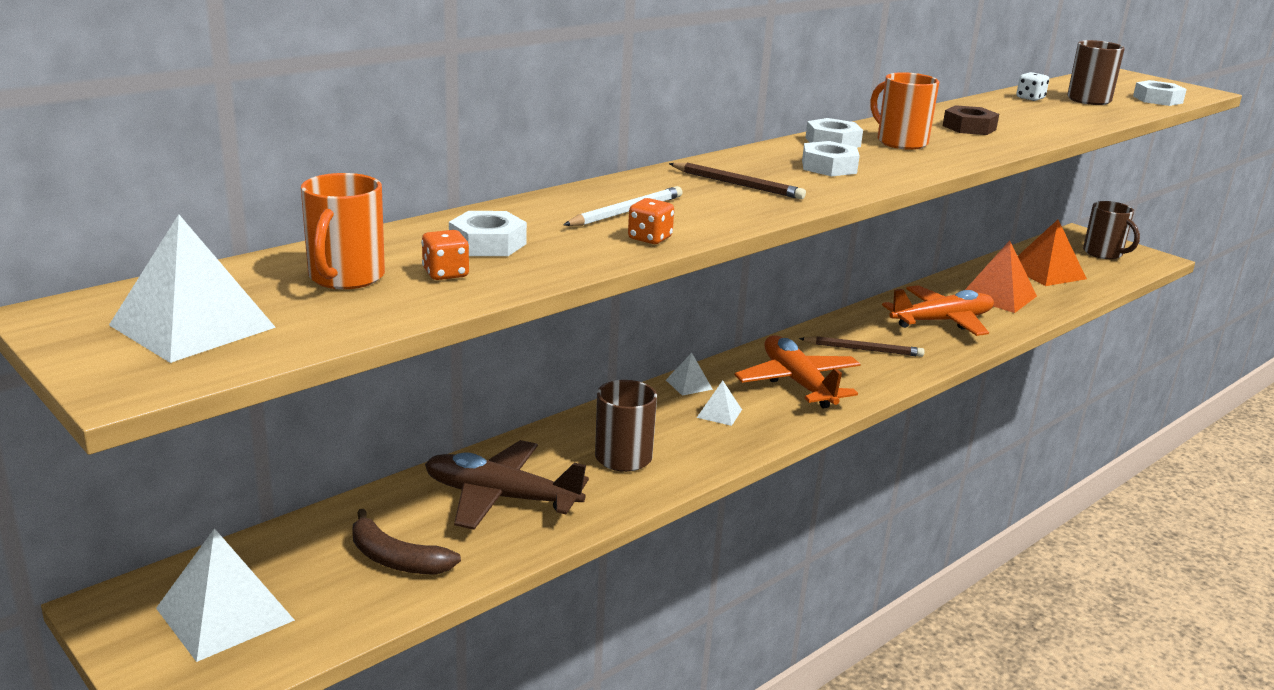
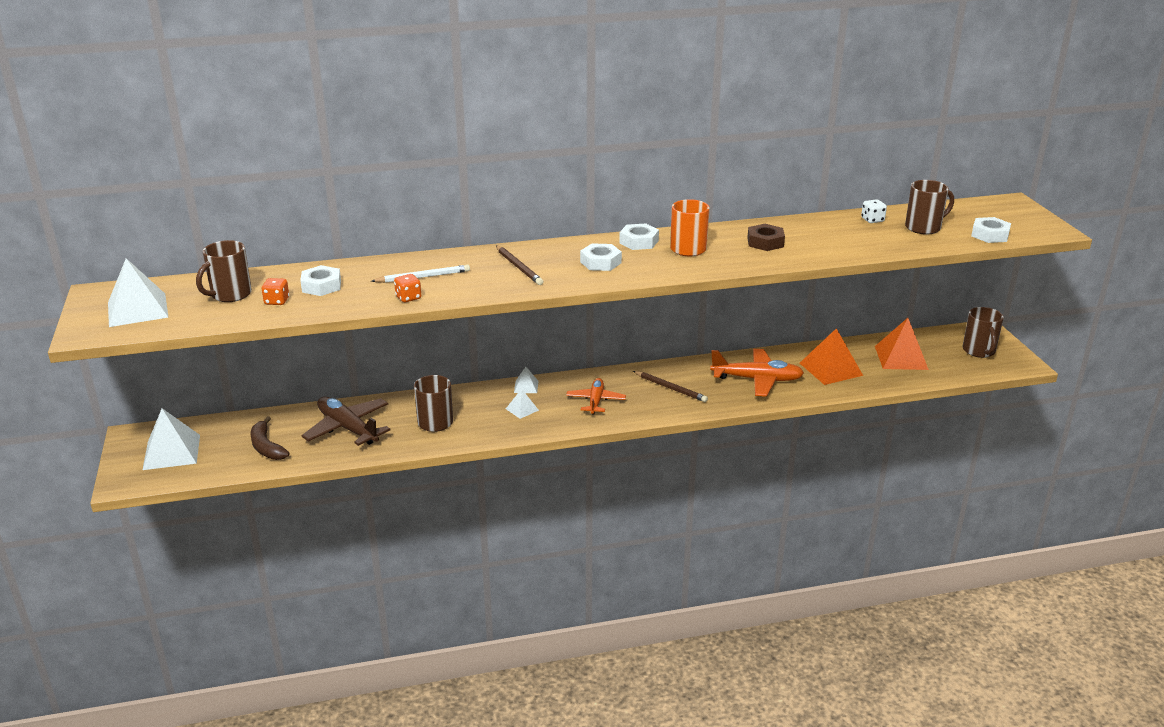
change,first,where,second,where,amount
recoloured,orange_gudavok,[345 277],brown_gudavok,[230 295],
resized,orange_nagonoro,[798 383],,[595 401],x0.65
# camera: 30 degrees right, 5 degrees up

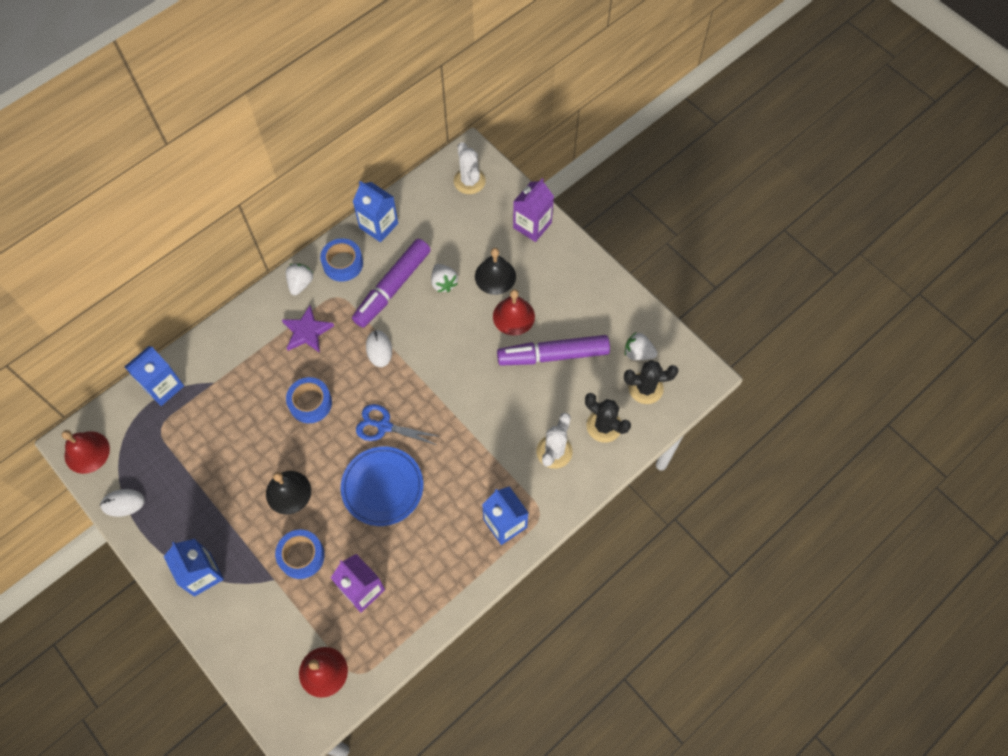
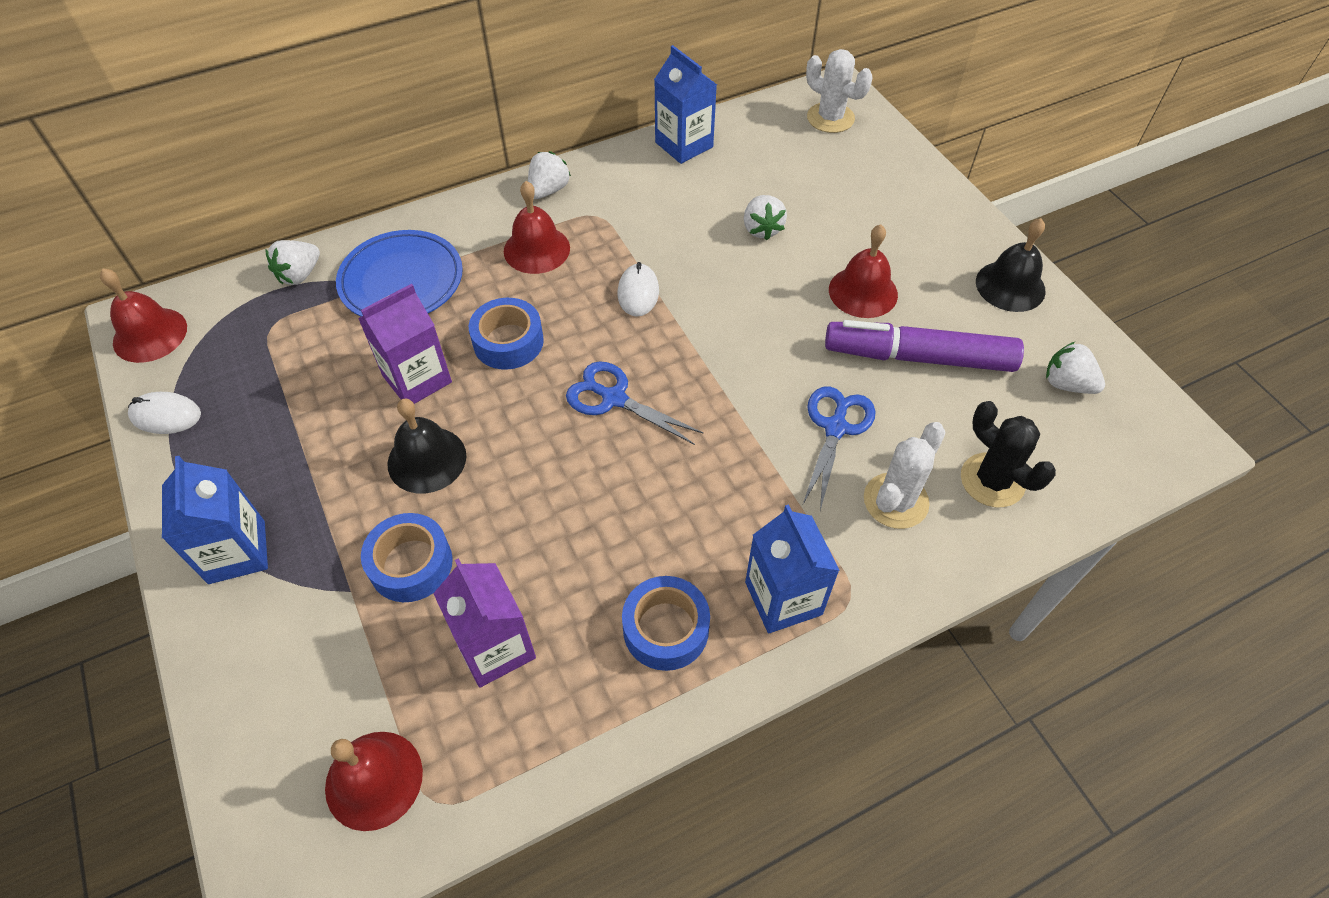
change,first,where,second,where,amount
replaced,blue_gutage,[163 386],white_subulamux,[299 275],
replaced,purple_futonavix,[307 332],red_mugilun,[536 249],
moved,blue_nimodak,[343 263],,[666 629],
moved,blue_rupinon,[382 487],,[401 281],
removed,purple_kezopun,[392 287],,,
turned,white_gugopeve,[469 181],,[830 118],45 degrees counterclockwise
moved,black_mugilun,[495 276],,[1010 286],
moved,purple_gutage,[532 225],,[417 379],
removed,black_gugopeve,[645 388],,,
added,,,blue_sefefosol,[835 428],
# camera: 15 degrees right, 10 degrees down

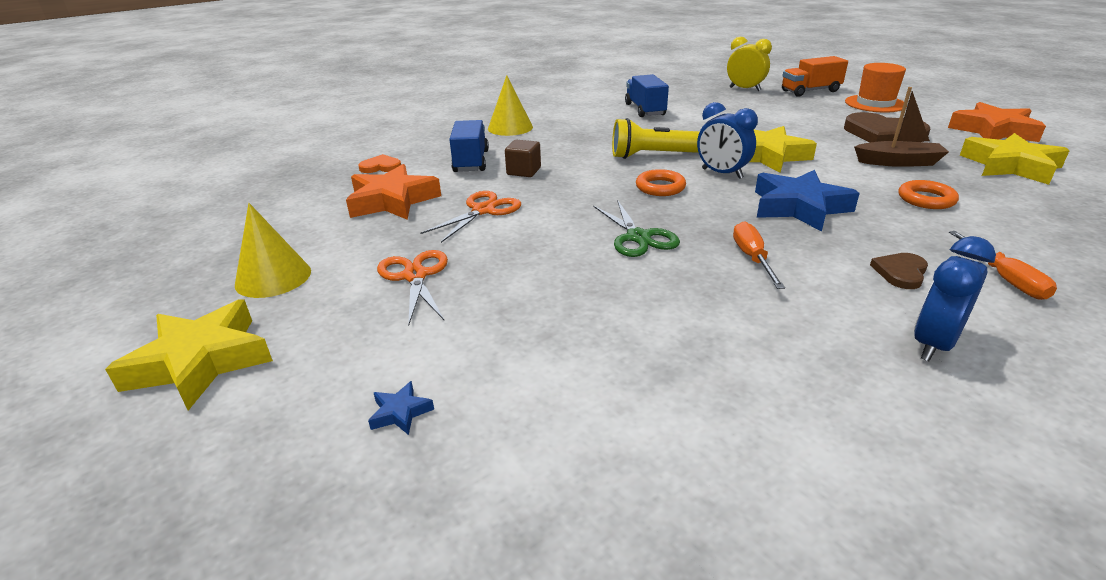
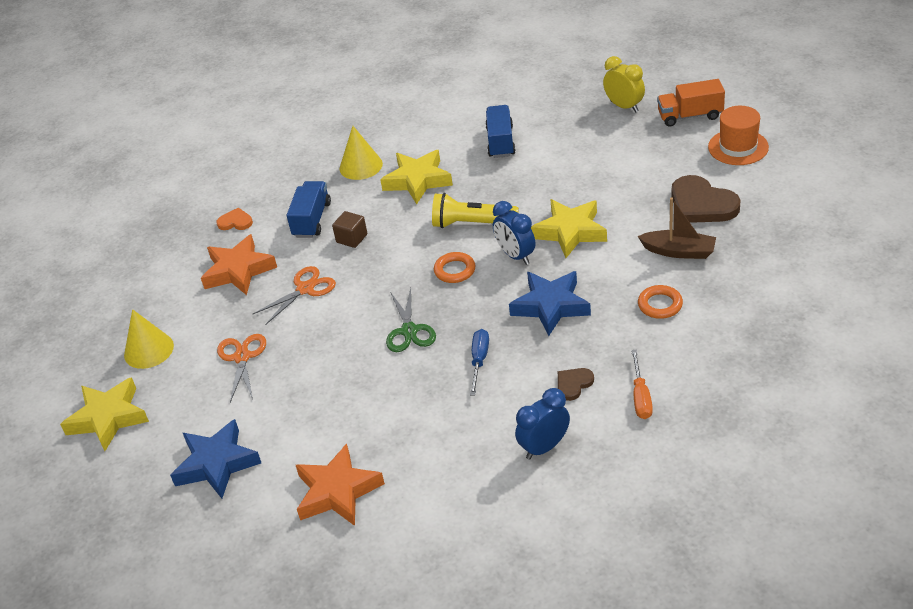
change,first,where,second,where,amount
resized,blue_futonavix,[400 412],,[216 464],x2.44
recoloured,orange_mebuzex,[752 258],blue_mebuzex,[479 360],
moved,orange_futonavix,[993 131],,[337 491],
moved,yellow_futonavix,[1010 166],,[417 181],
# camera: 15 degrees right, 10 degrees up

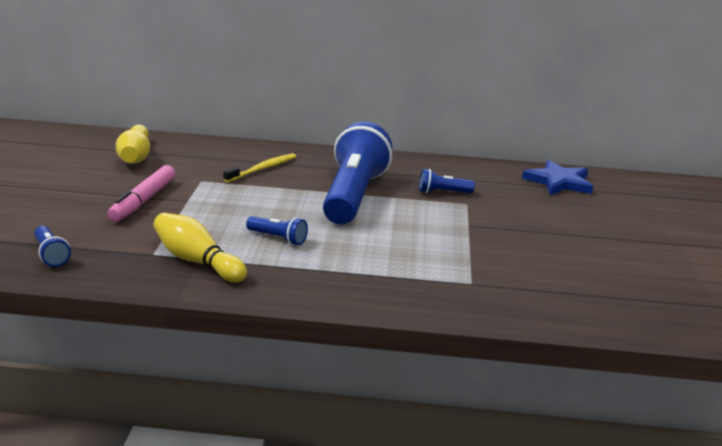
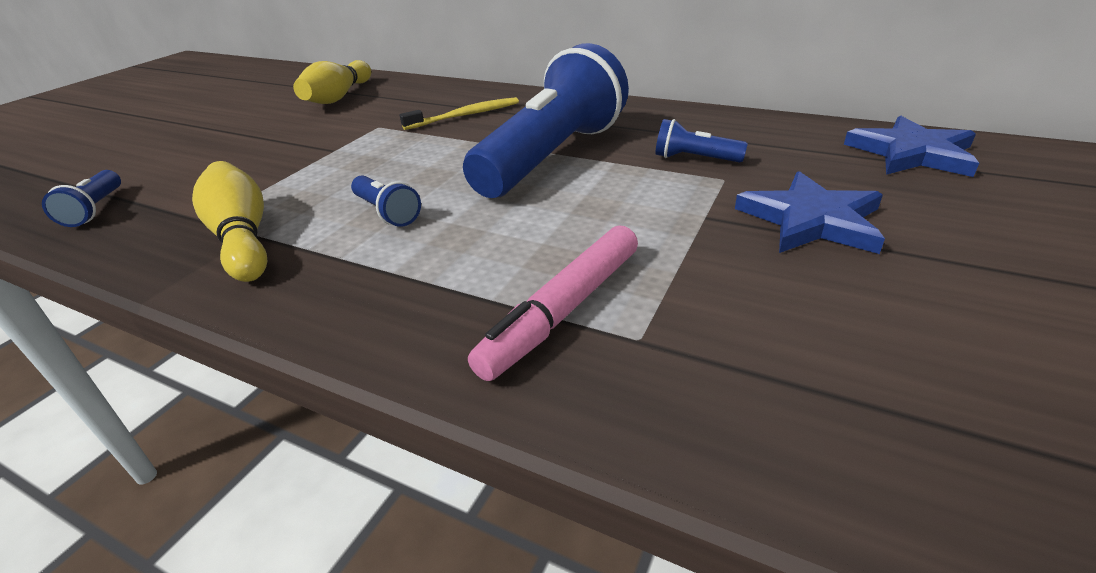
change,first,where,second,where,amount
moved,pink_kezopun,[143 201],,[563 310],
added,,,blue_futonavix,[811 220],
# camera: 25 degrees right, 10 degrees up

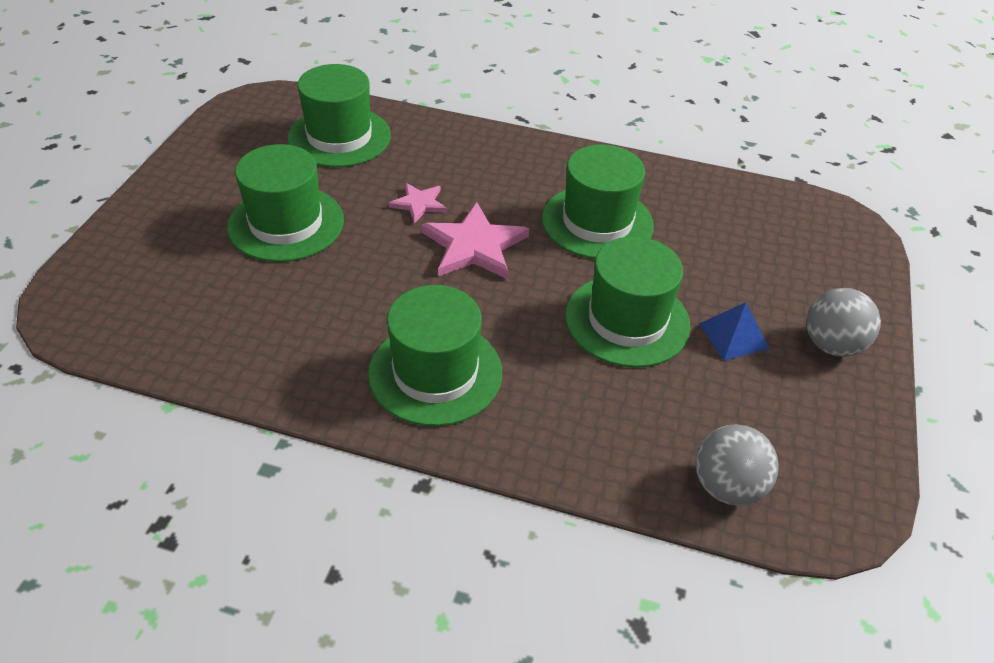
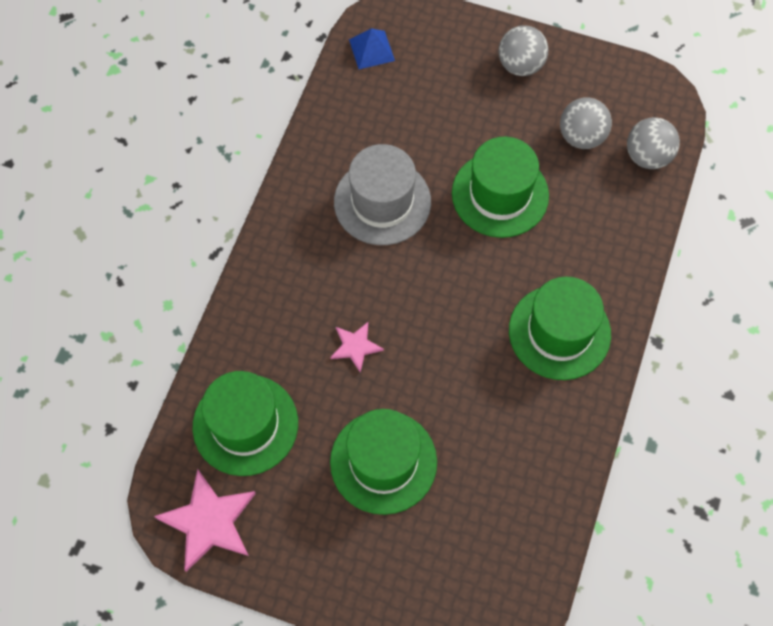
change,first,where,second,where,amount
moved,pink_futonavix,[474 246],,[209 521],
recoloured,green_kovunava,[597 222],grey_kovunava,[382 202],
moved,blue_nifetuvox,[734 336],,[371 50],
added,,,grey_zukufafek,[581 136],
# camera: 85 degrees left, 20 degrees up

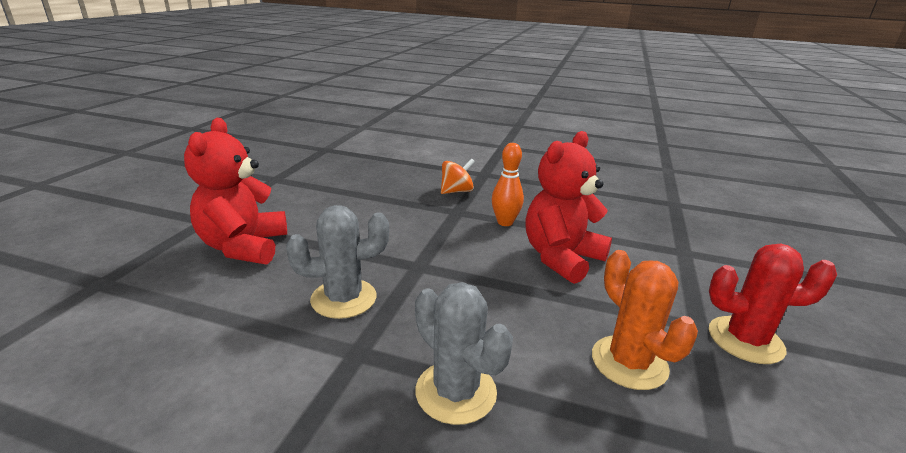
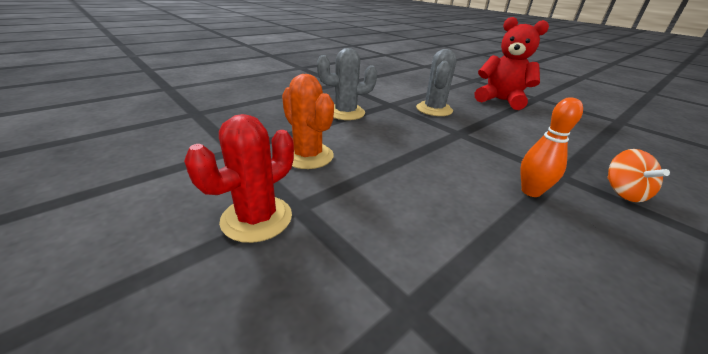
change,first,where,second,where,amount
removed,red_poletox,[561 258],,,
turned,orange_gugopeve,[629 362],,[308 156],45 degrees clockwise
# camera: 120 degrees right, 5 degrees up

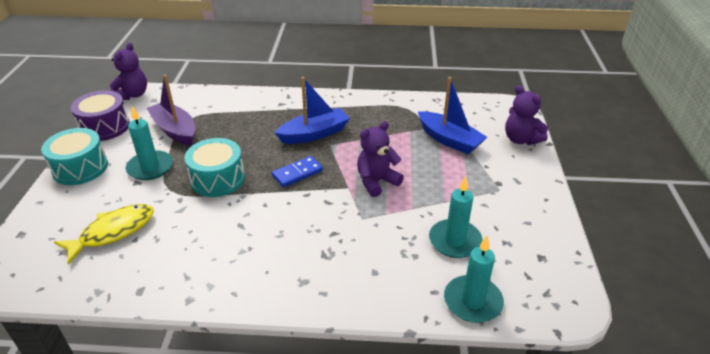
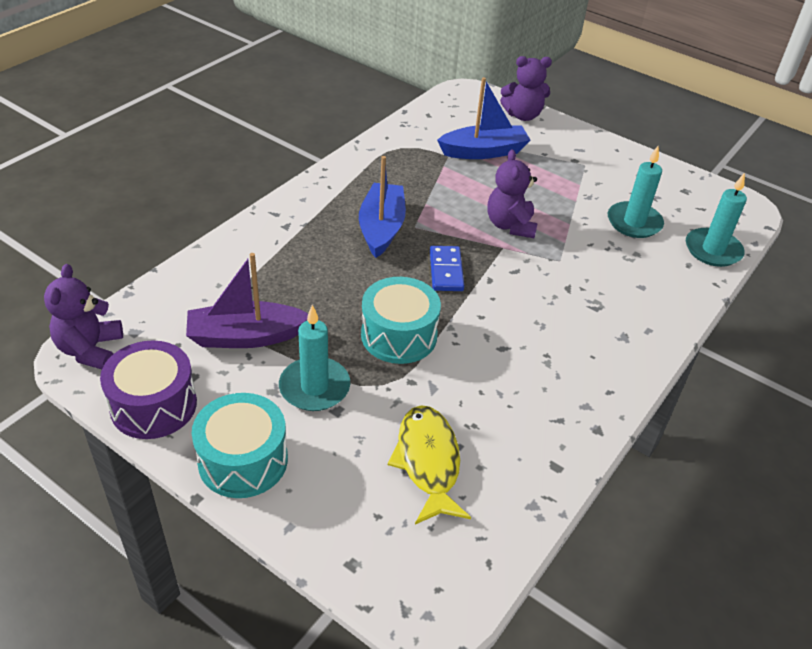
change,first,where,second,where,amount
turned,purple_poletox,[132 95],,[90 350],135 degrees counterclockwise
# camera: 60 degrees left, 5 degrees up

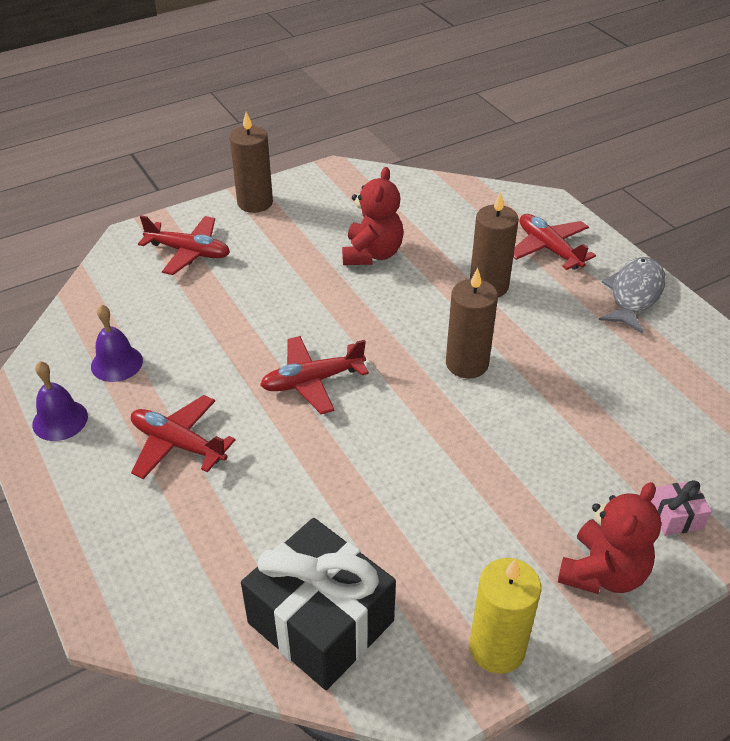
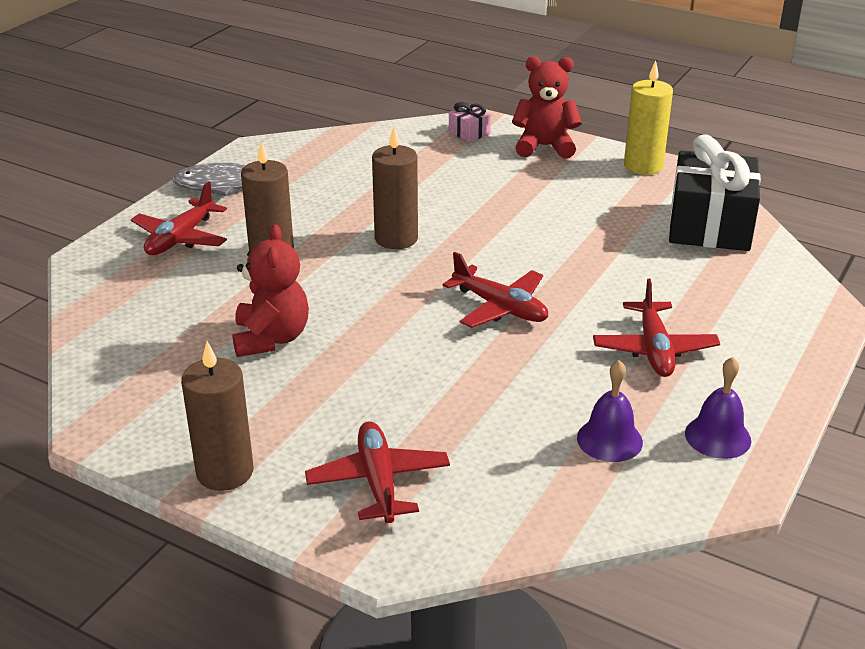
change,first,where,second,where,amount
turned,red_poletox,[372 254],,[271 338],105 degrees clockwise
# camera: 120 degrees left, 10 degrees down

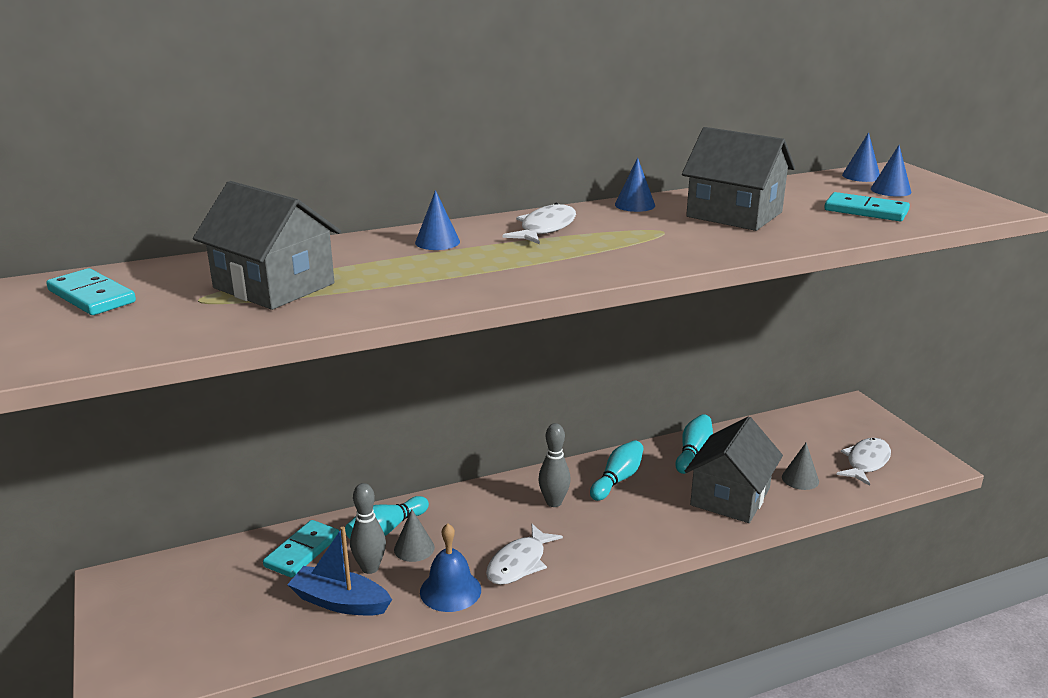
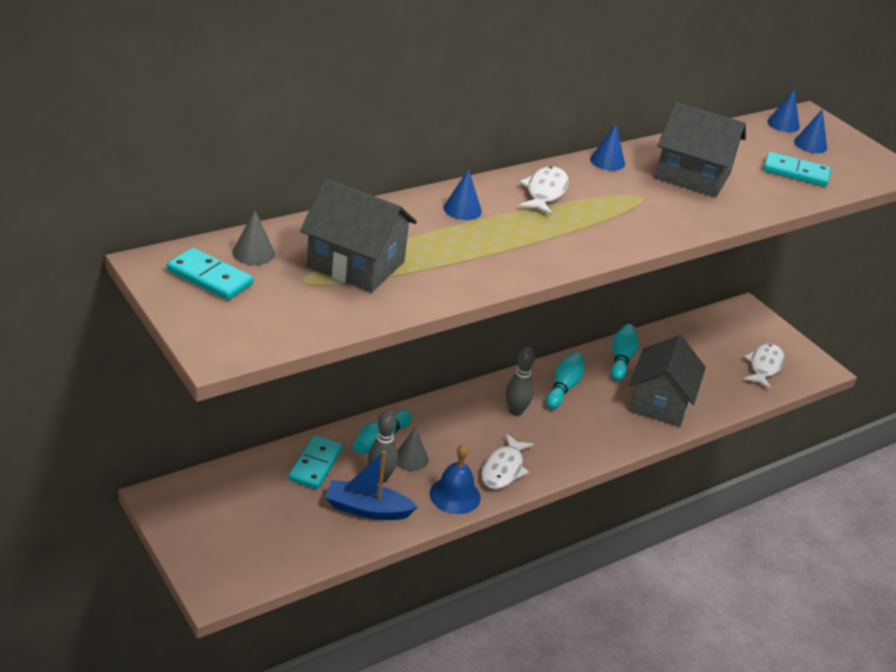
change,first,where,second,where,amount
moved,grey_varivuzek,[800 479],,[253 253],
# camera: 15 degrees left, 10 degrees up

